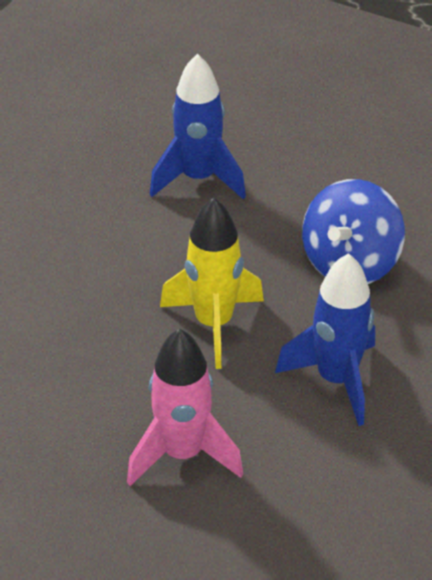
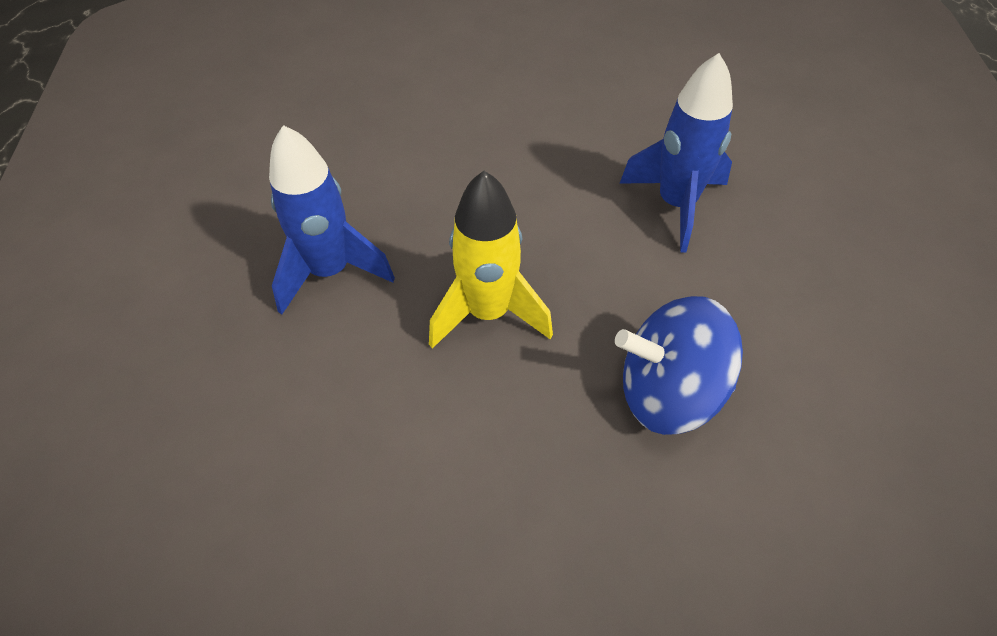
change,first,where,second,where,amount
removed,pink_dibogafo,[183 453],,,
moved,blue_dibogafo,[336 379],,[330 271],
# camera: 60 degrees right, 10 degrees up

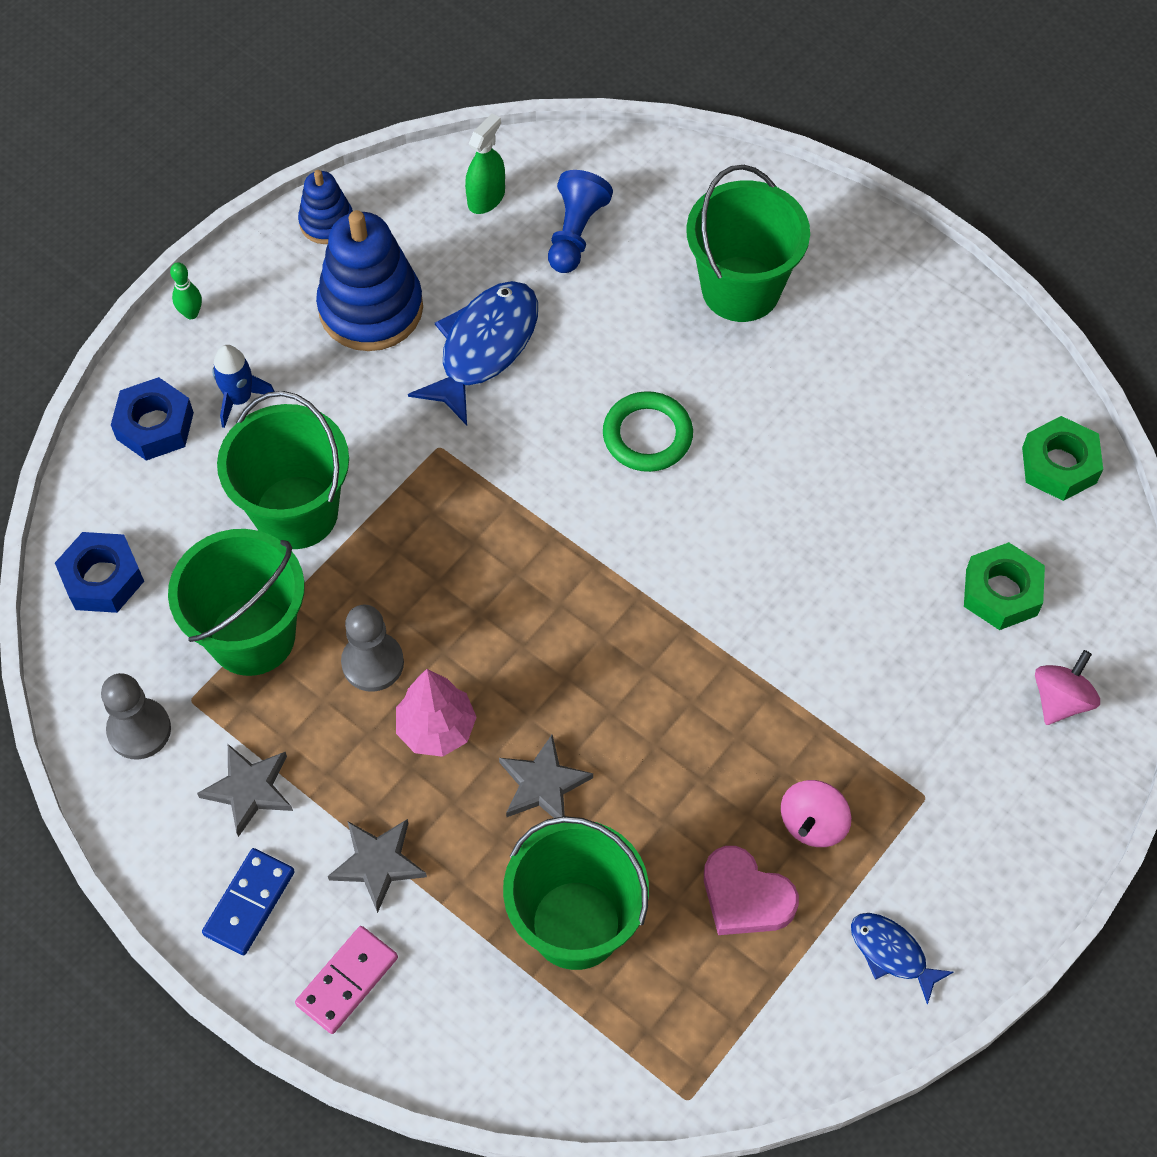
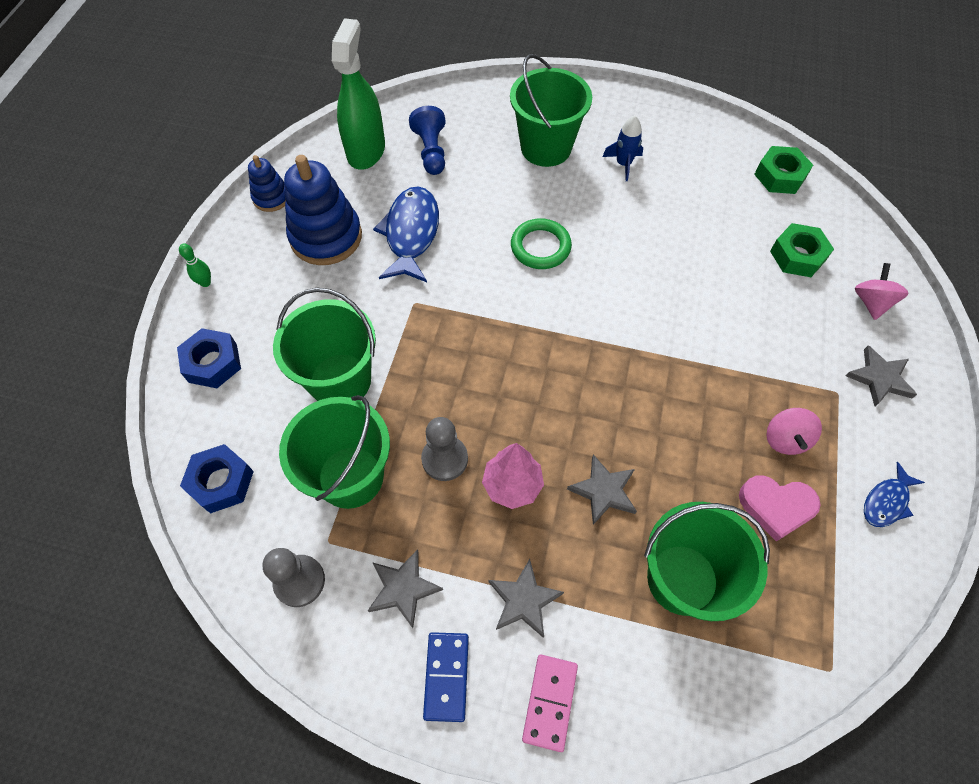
change,first,where,second,where,amount
moved,blue_dibogafo,[239 399],,[623 164],
resized,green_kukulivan,[486 198],,[366 150],x1.81
turned,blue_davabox,[891 953],,[886 501],60 degrees counterclockwise
added,,,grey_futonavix,[879 378],
# camera: 25 degrees left, 0 degrees up

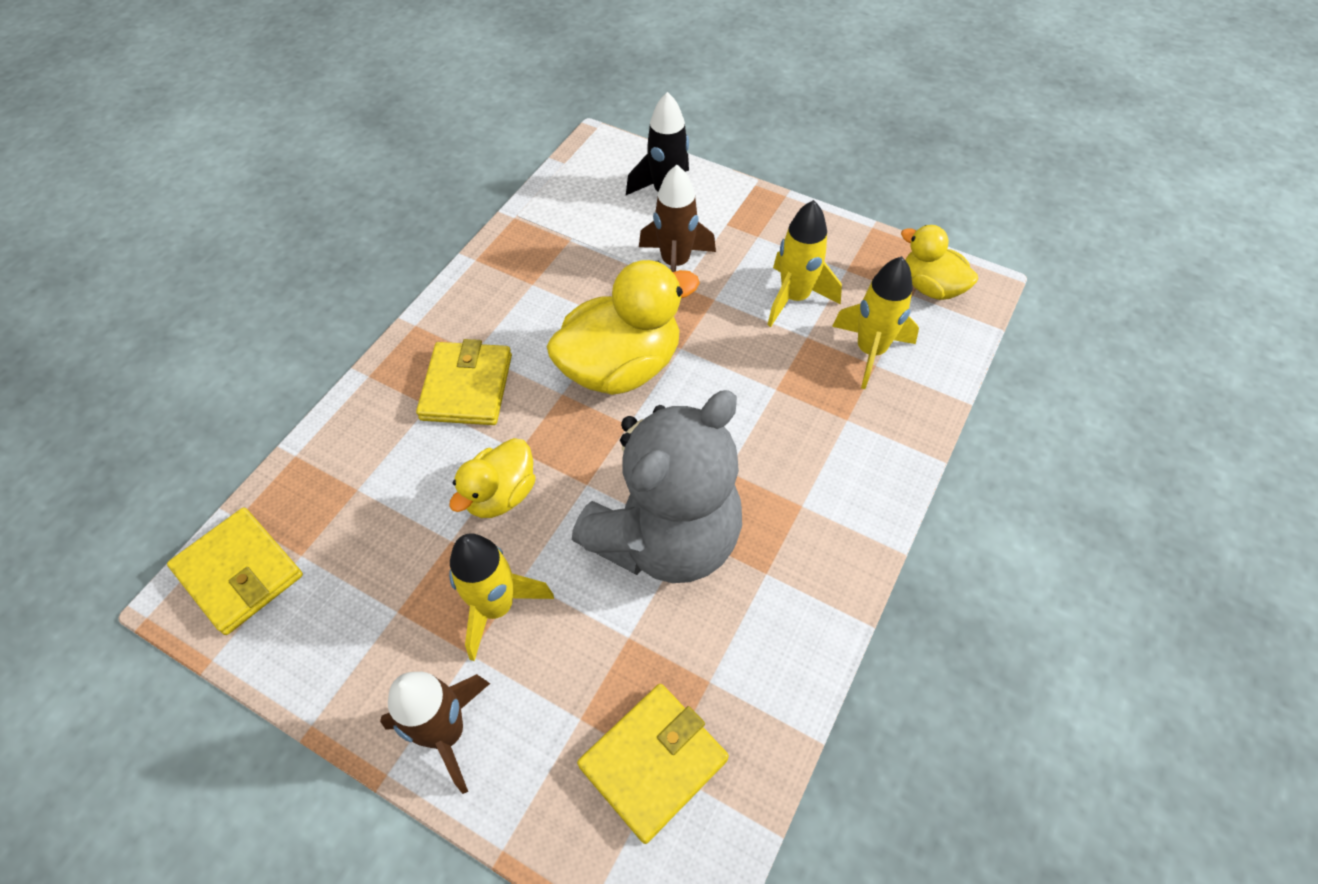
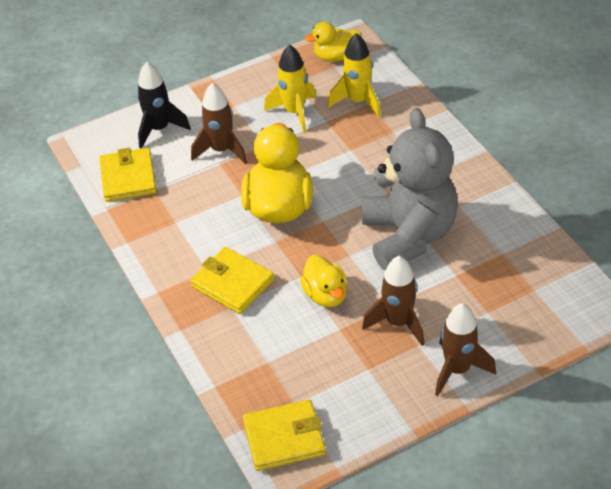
change,first,where,second,where,amount
recoloured,yellow_dibogafo,[496 607],brown_dibogafo,[398 323],
moved,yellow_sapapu,[653 762],,[128 178],
# camera: 55 degrees left, 10 degrees down

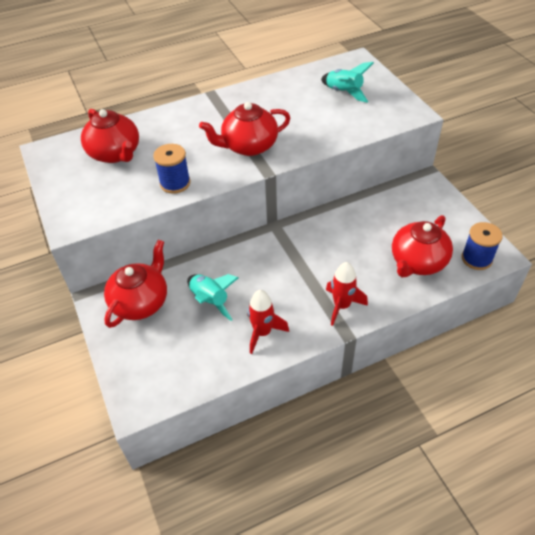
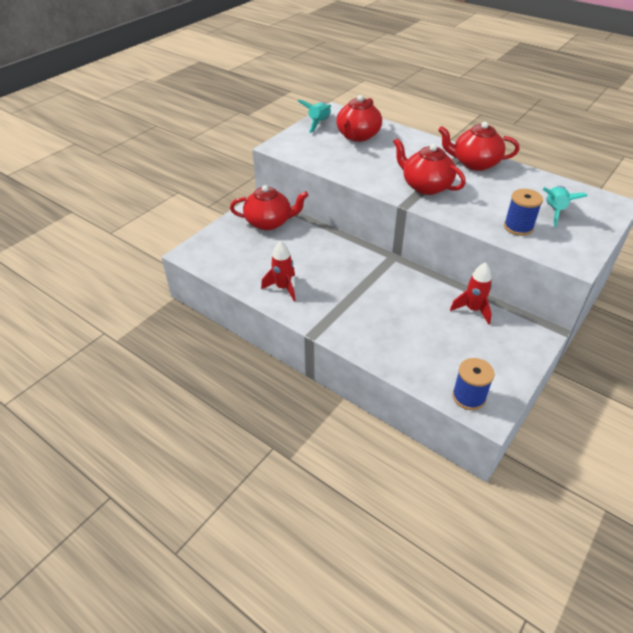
change,first,where,second,where,amount
moved,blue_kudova,[175 183],,[518 227],
moved,turquoise_dibogafo,[210 300],,[319 123],
moved,red_dibogafo,[342 306],,[473 310],
moved,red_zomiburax,[417 262],,[474 163],
# camera: 60 degrees right, 5 degrees down

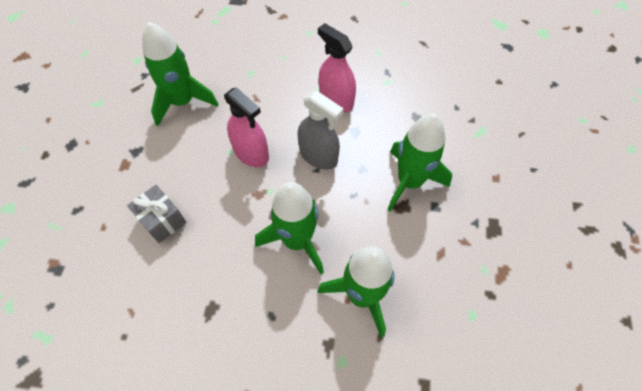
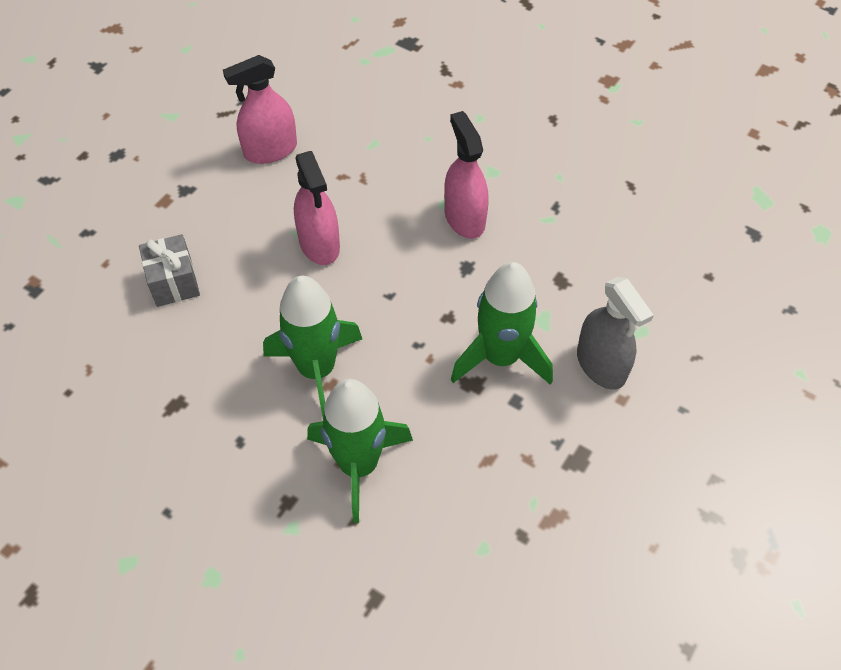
change,first,where,second,where,amount
replaced,green_dibogafo,[182 102],pink_kukulivan,[270 150],
moved,grey_kukulivan,[318 156],,[601 365],
# camera: 25 degrees right, 5 degrees down

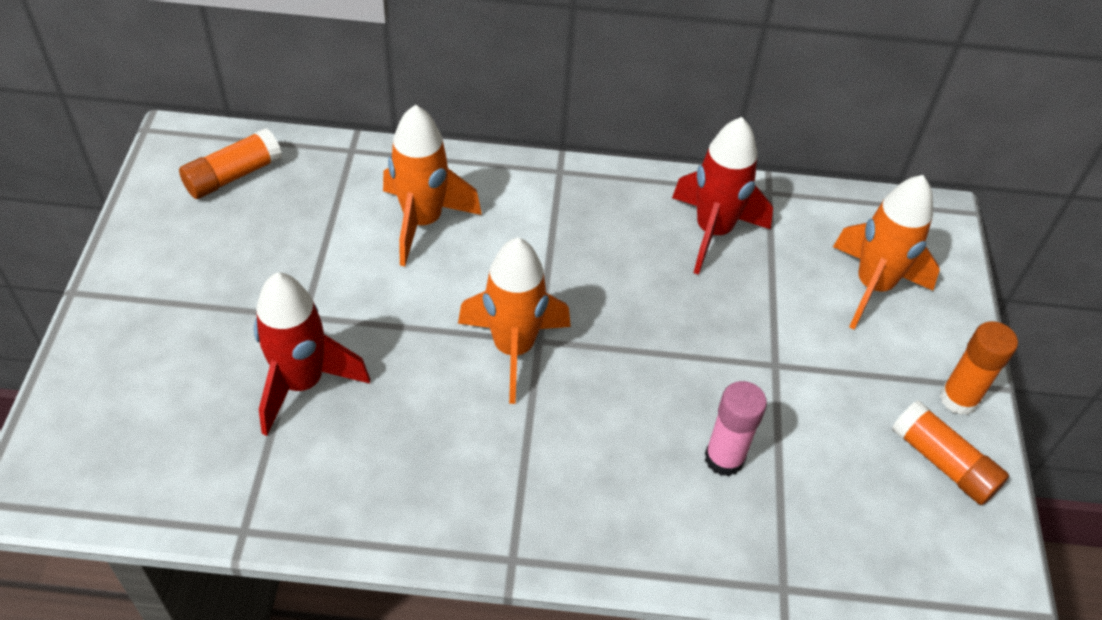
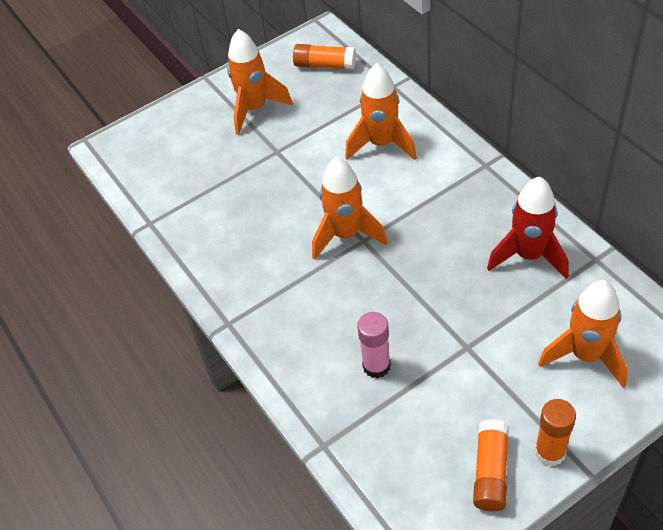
change,first,where,second,where,amount
removed,red_dibogafo,[302 383],,,
added,,,orange_dibogafo,[255 109],
# camera: 60 degrees right, 0 degrees up

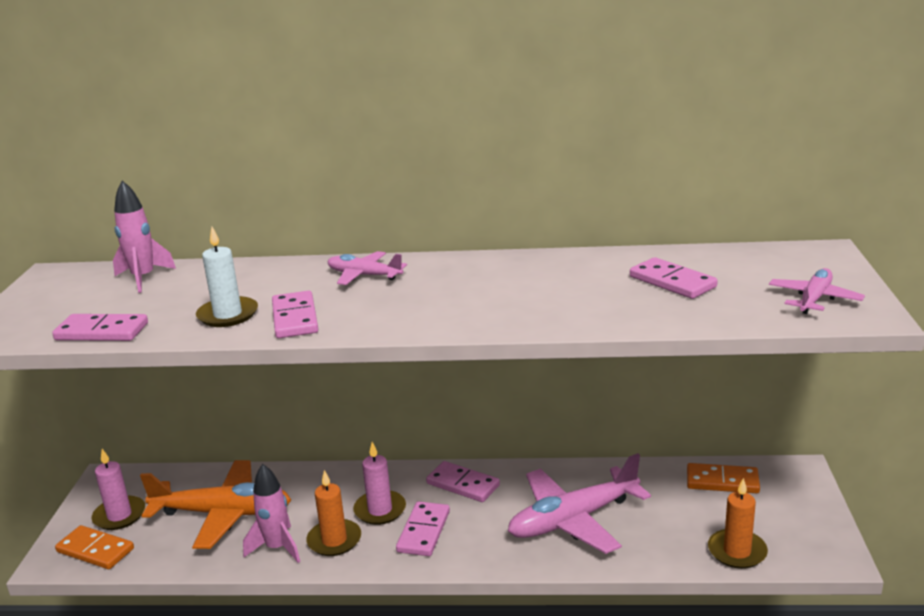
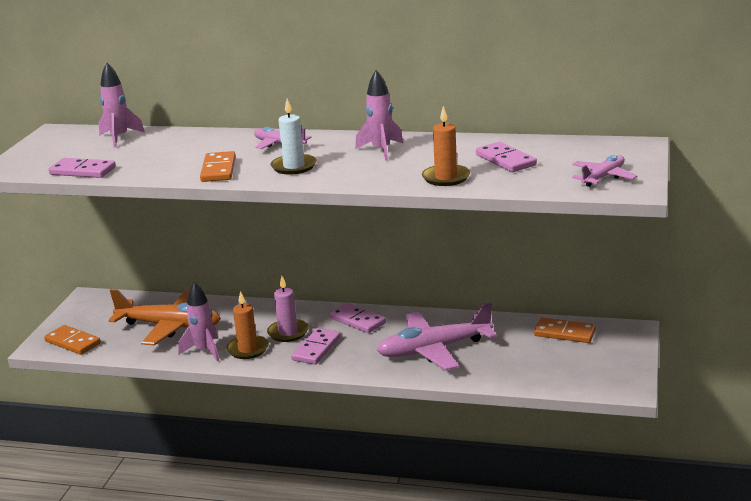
change,first,where,second,where,amount
removed,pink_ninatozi,[119 515],,,
moved,white_ninatozi,[228 315],,[294 166],
recoloured,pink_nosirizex,[294 318],orange_nosirizex,[218 170],
moved,orange_ninatozi,[737 551],,[446 178],
added,,,pink_dibogafo,[381 150],
# camera: 10 degrees right, 0 degrees up

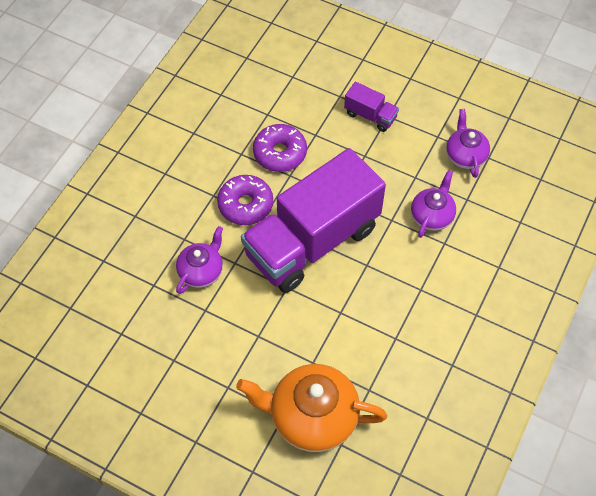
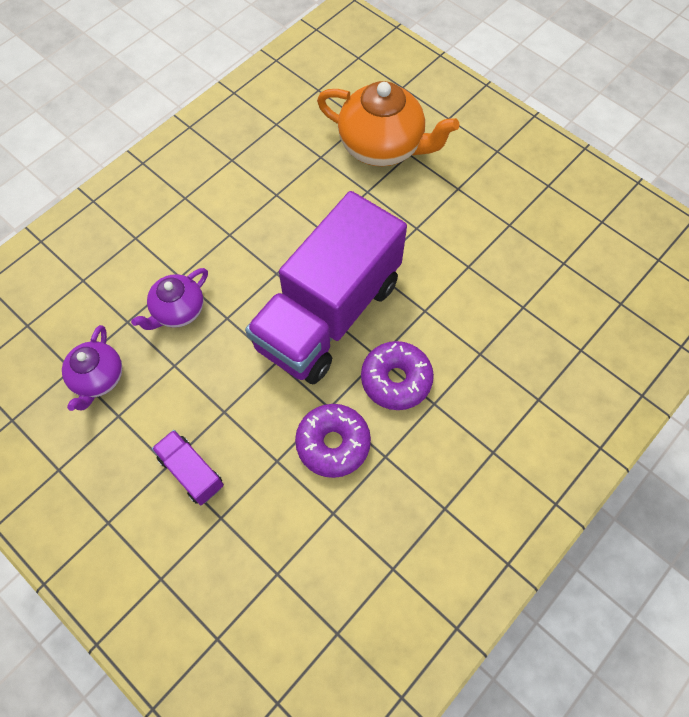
change,first,where,second,where,amount
removed,purple_zomiburax,[201 271],,,
turned,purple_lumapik,[312 241],,[328 314],150 degrees clockwise
# camera: 165 degrees left, 5 degrees up

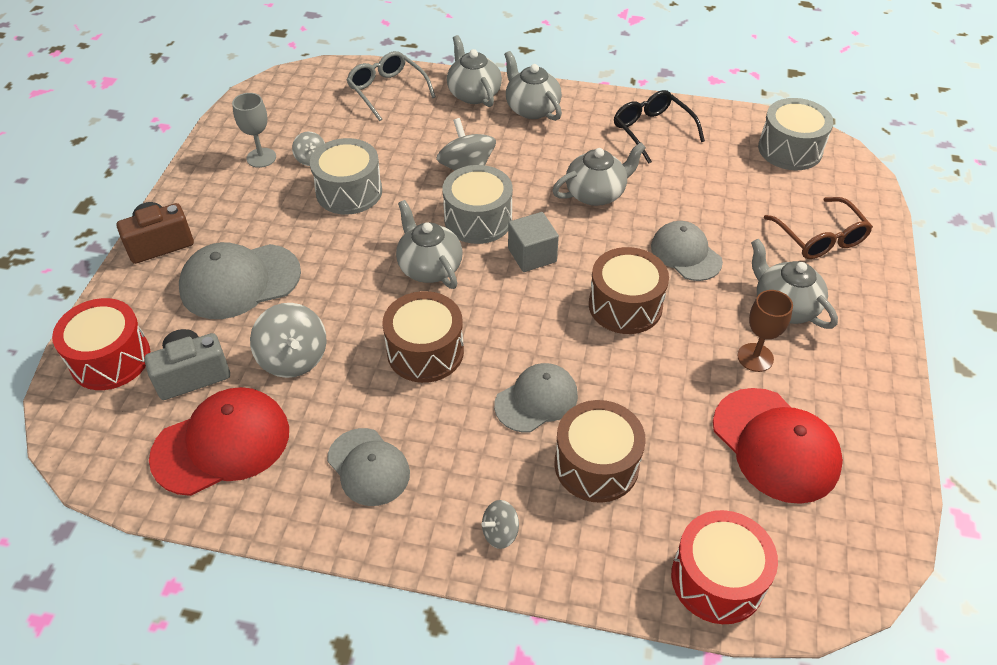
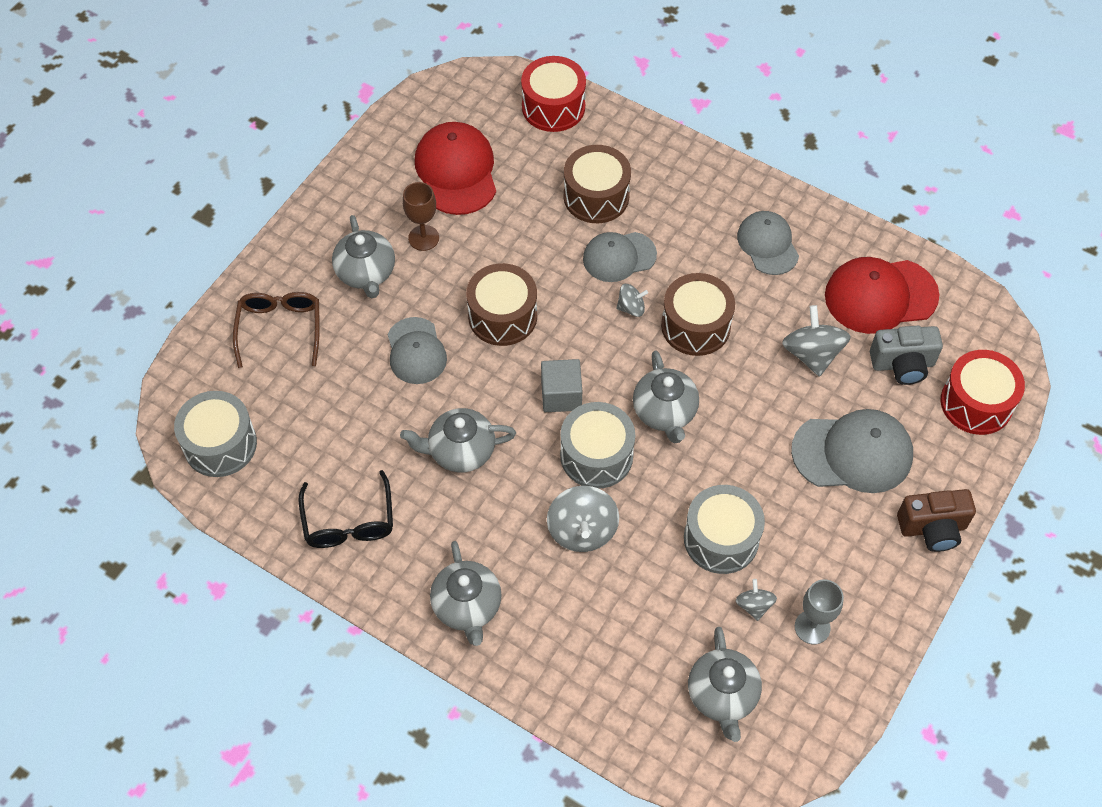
change,first,where,second,where,amount
removed,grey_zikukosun,[387 91],,,
moved,grey_zomiburax,[473 94],,[722 695],
moved,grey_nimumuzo,[500 533],,[631 308],
# camera: 160 degrees left, 10 degrees up

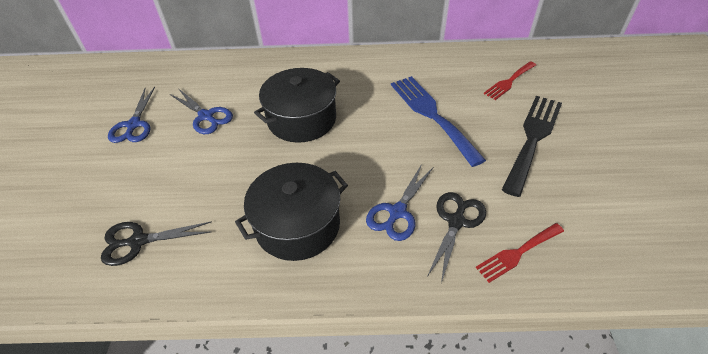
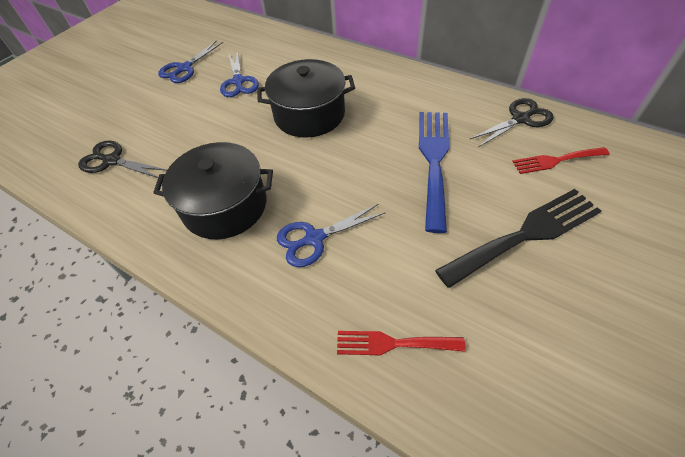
change,first,where,second,where,amount
moved,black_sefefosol,[456 222],,[521 119],
# camera: 35 degrees right, 5 degrees up

